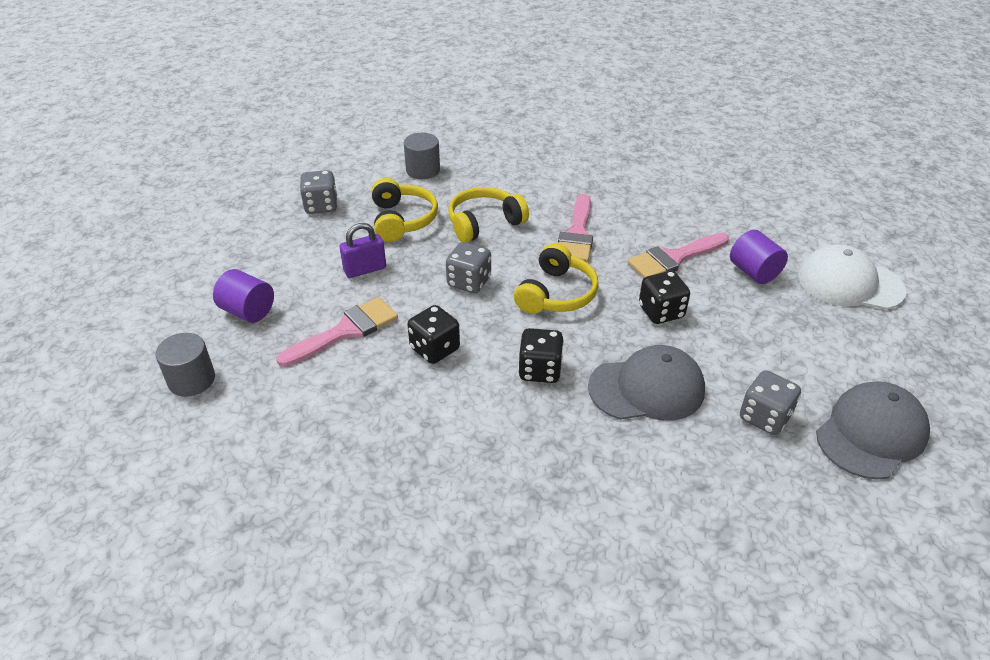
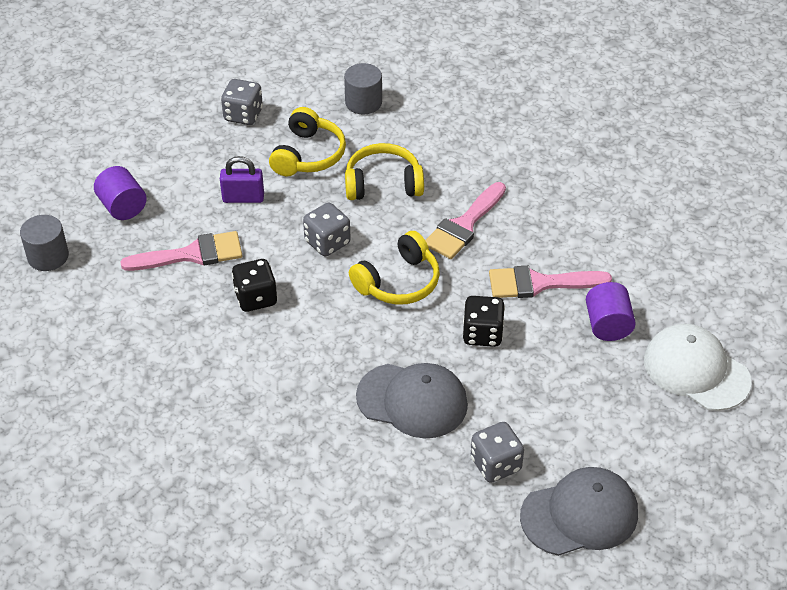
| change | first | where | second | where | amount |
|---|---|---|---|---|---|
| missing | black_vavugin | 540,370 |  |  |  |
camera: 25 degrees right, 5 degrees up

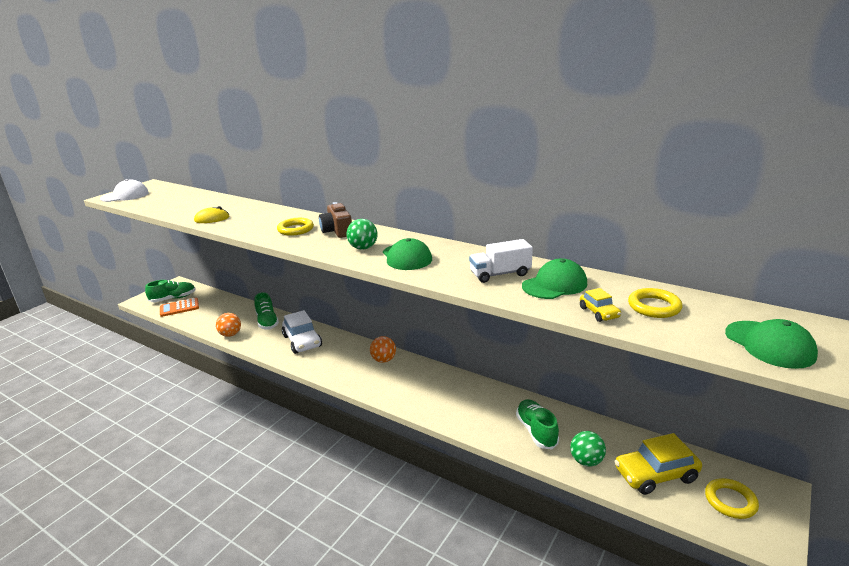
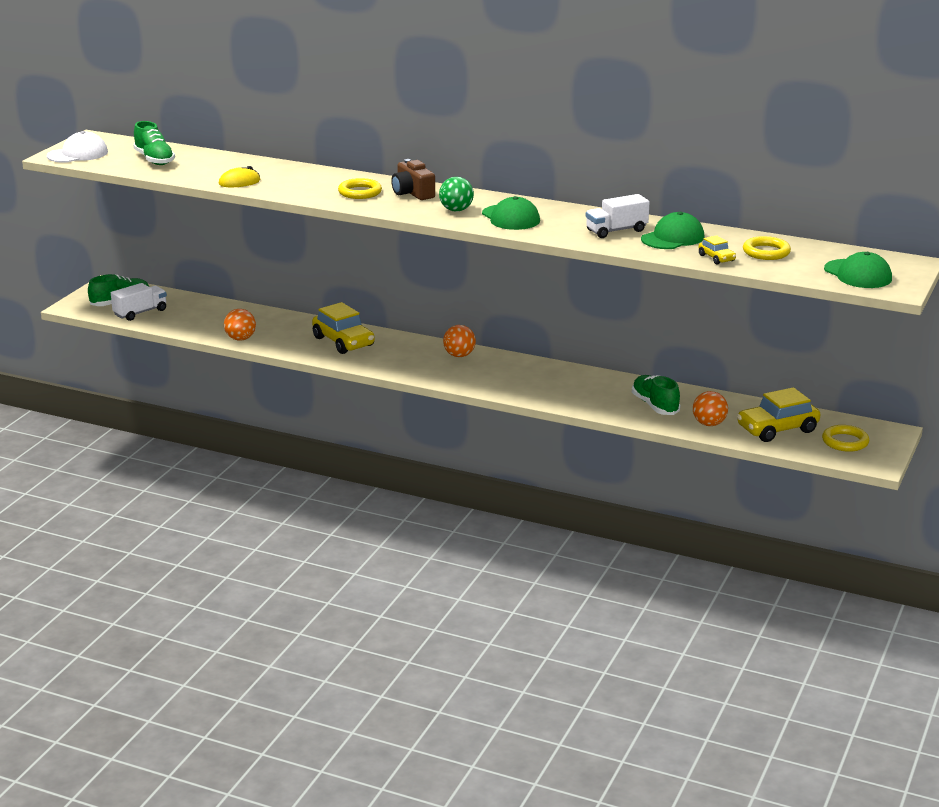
| change | first | where | second | where | amount |
|---|---|---|---|---|---|
| relocated | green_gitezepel | 267,322 |  | 154,160 |  |
| exchanged | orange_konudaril | 179,308 | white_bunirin | 140,312 |  |
| colour | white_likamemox | 302,341 | yellow_likamemox | 343,341 |  |
| colour | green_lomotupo | 586,461 | orange_lomotupo | 709,424 |  |
camera: 10 degrees left, 0 degrees up

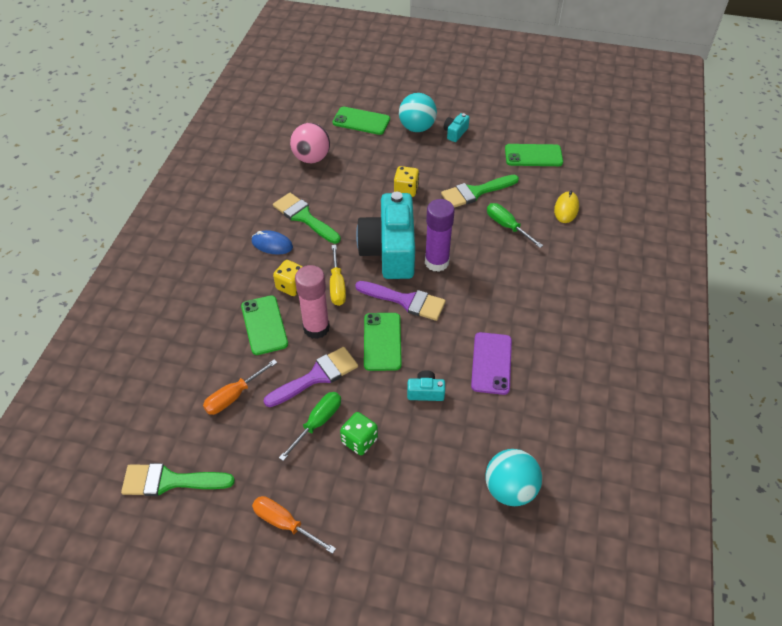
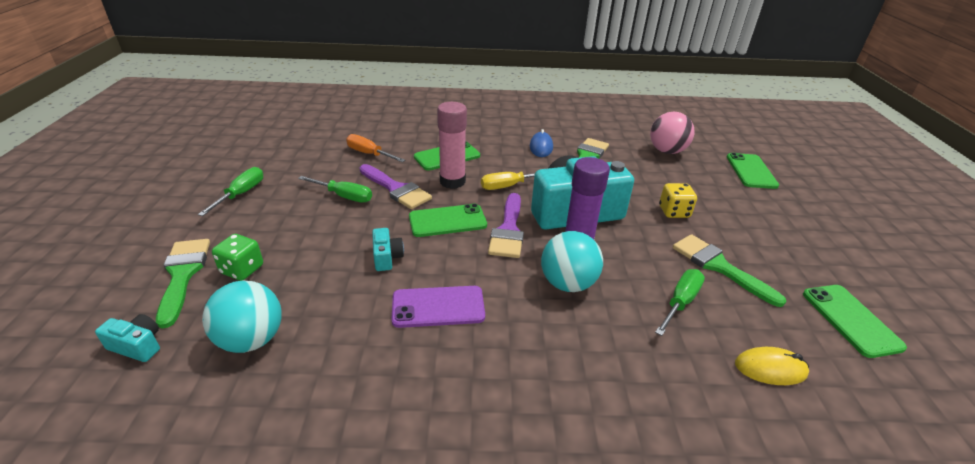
| change | first | where | second | where | amount |
|---|---|---|---|---|---|
| relocated | turquoise_lomotupo | 417,128 |  | 567,283 |  |
| relocated | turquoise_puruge | 455,133 |  | 137,346 |  |
| missing | yellow_vavugin | 291,286 |  |  |  |
| relocated | green_vavugin | 359,440 |  | 242,269 |  |
| relocated | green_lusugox | 169,481 |  | 183,274 |  |
| colour | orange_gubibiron | 285,524 | green_gubibiron | 241,194 |  |
camera: 75 degrees right, 15 degrees down

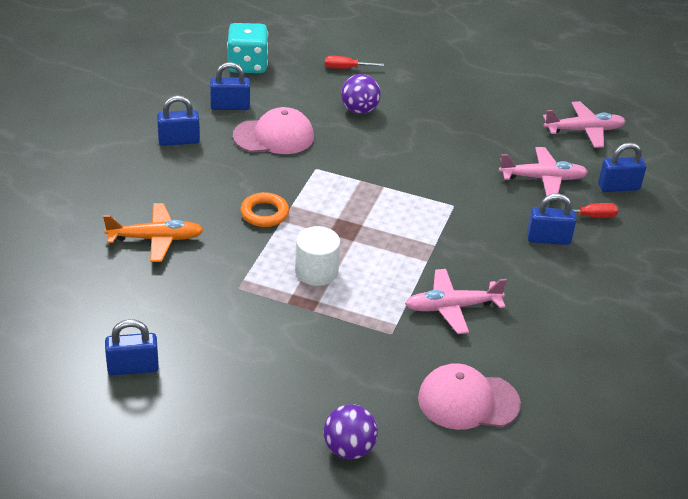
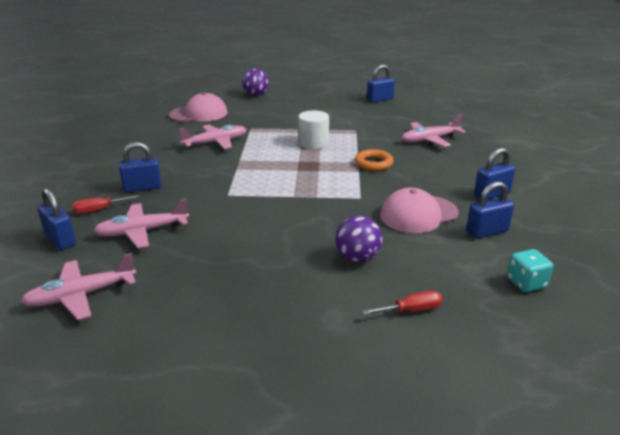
| change | first | where | second | where | amount |
|---|---|---|---|---|---|
| size | turquoise_vavugin | 247,65 |  | 526,283 | x0.62 |
| spun | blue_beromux | 618,187 |  | 60,239 | 75 degrees clockwise |
| colour | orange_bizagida | 155,239 | pink_bizagida | 430,140 |  |
camera: 165 degrees right, 10 degrees down

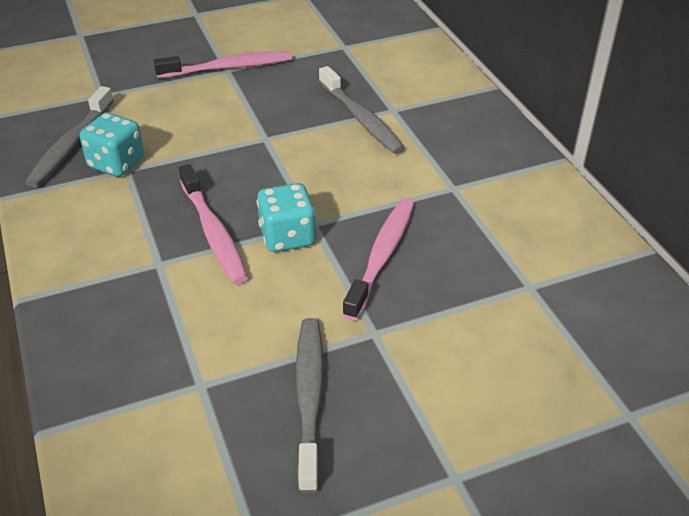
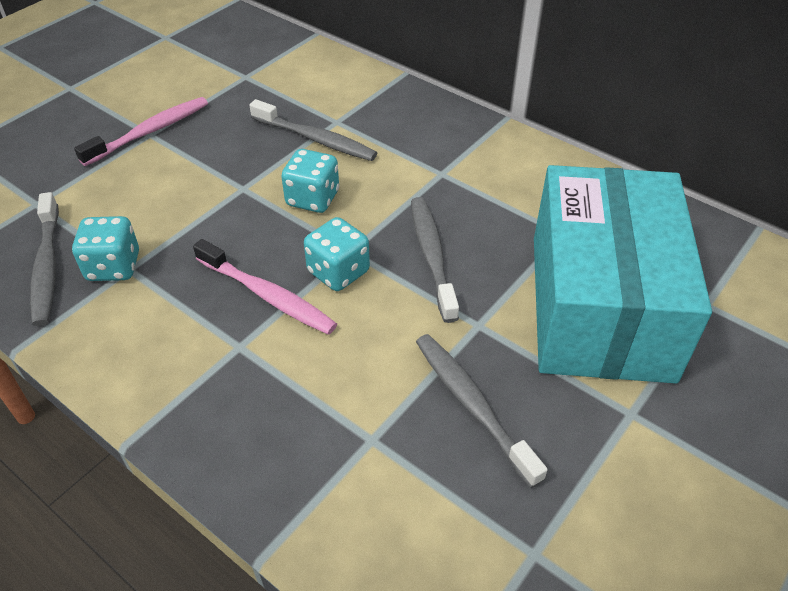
| change | first | where | second | where | amount |
|---|---|---|---|---|---|
| colour | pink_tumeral | 381,257 | grey_tumeral | 432,256 |  |
| appeared |  |  | turquoise_vavugin | 312,198 |  |
| appeared |  |  | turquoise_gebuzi | 600,305 |  |
camera: 30 degrees left, 5 degrees up

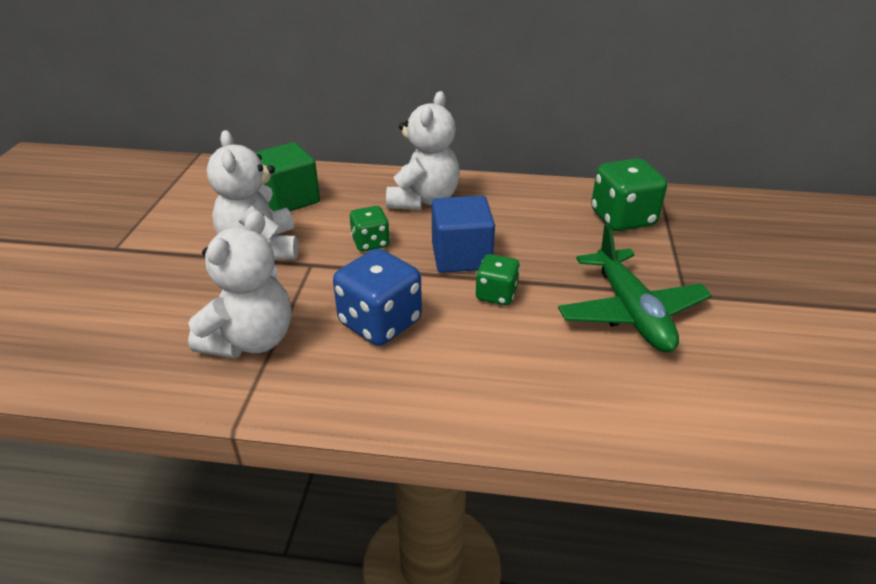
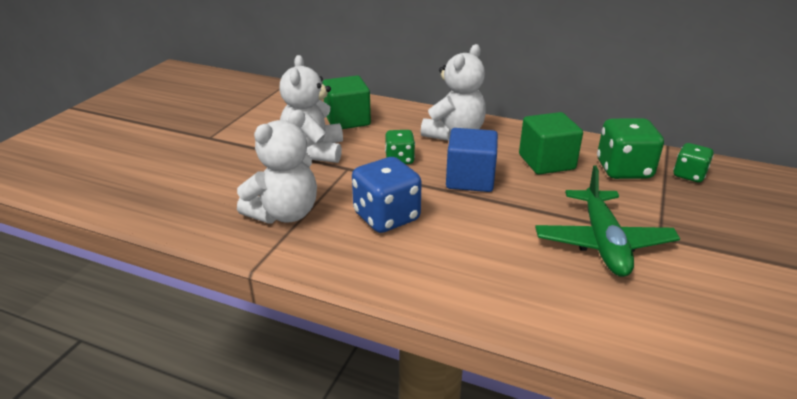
| change | first | where | second | where | amount |
|---|---|---|---|---|---|
| relocated | green_vavugin | 496,294 |  | 689,175 |  |
| appeared |  |  | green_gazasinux | 546,162 |  |
camera: 15 degrees right, 5 degrees down

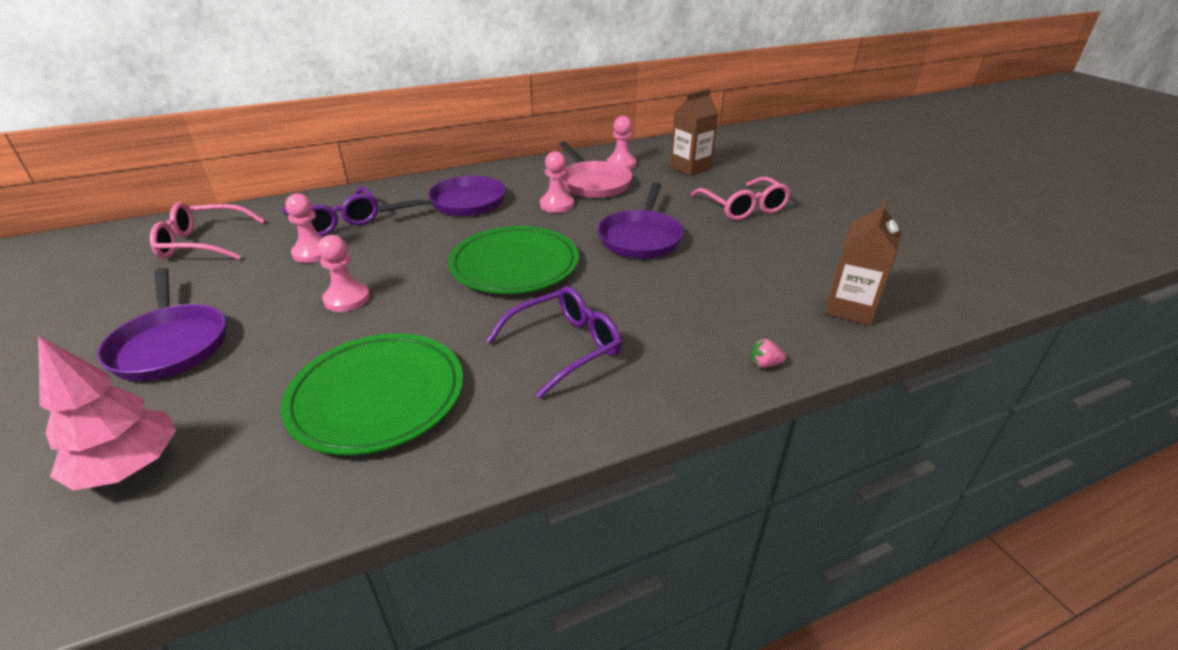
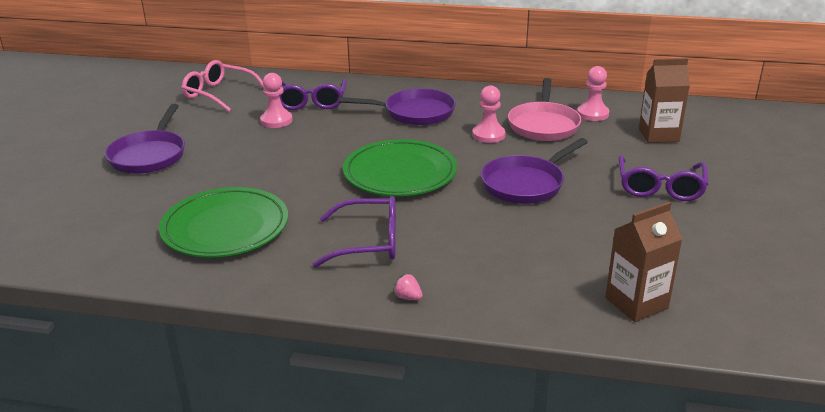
| change | first | where | second | where | amount |
|---|---|---|---|---|---|
| colour | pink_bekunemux | 743,207 | purple_bekunemux | 660,187 |  |
| missing | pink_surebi | 347,299 |  |  |  |
| missing | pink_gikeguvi | 129,467 |  |  |  |
| relocated | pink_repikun | 764,364 |  | 408,297 |  |
camera: 35 degrees right, 5 degrees down

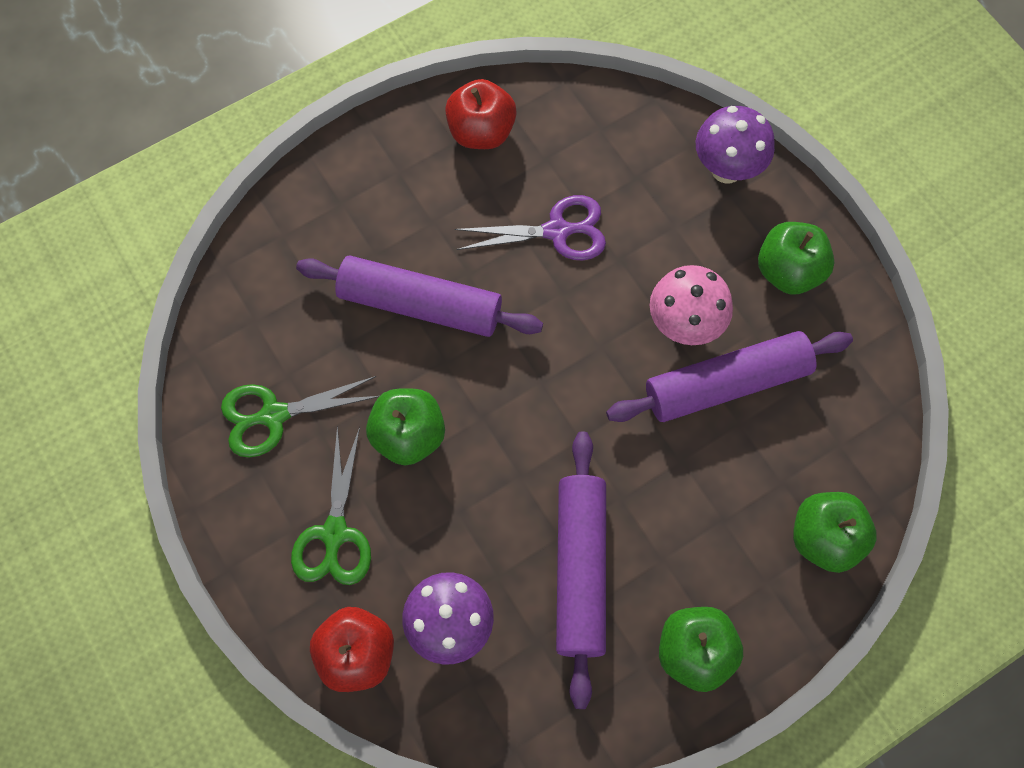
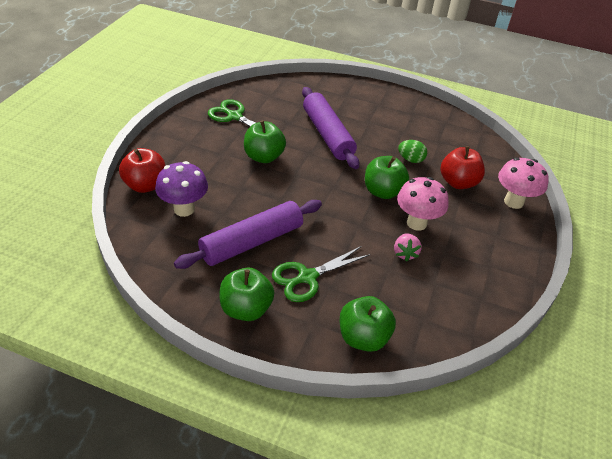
| change | first | where | second | where | amount |
|---|---|---|---|---|---|
| relocated | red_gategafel | 481,132 |  | 458,182 |  |
| colour | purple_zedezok | 726,169 | pink_zedezok | 513,202 |  |
| exchanged | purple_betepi | 557,231 | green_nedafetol | 410,159 |  |
| relocated | green_gategafel | 788,271 |  | 383,191 |  |
| exchanged | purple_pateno | 726,384 | pink_repikun | 405,253 |  |
| relocated | green_betepi | 335,534 |  | 307,277 |  |
camera: 50 degrees right, 25 degrees down

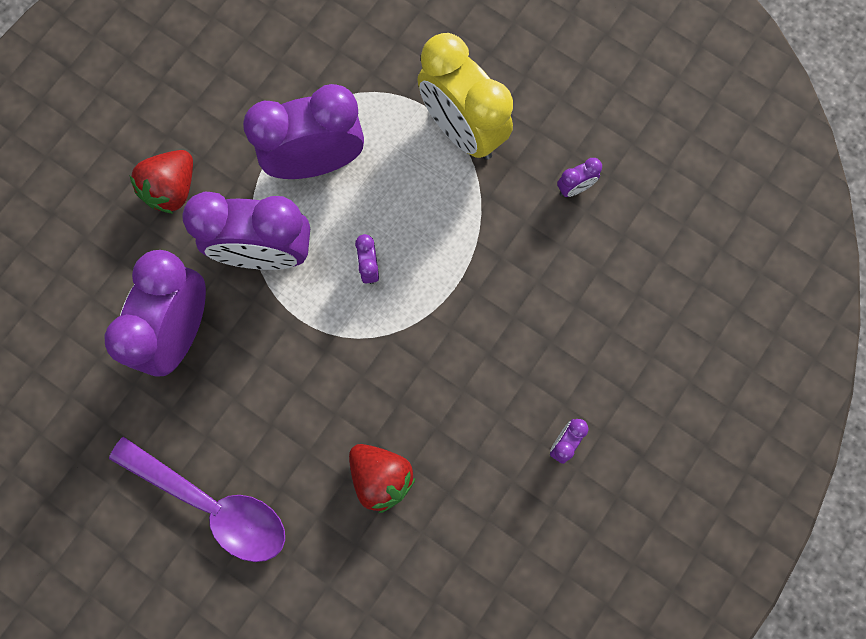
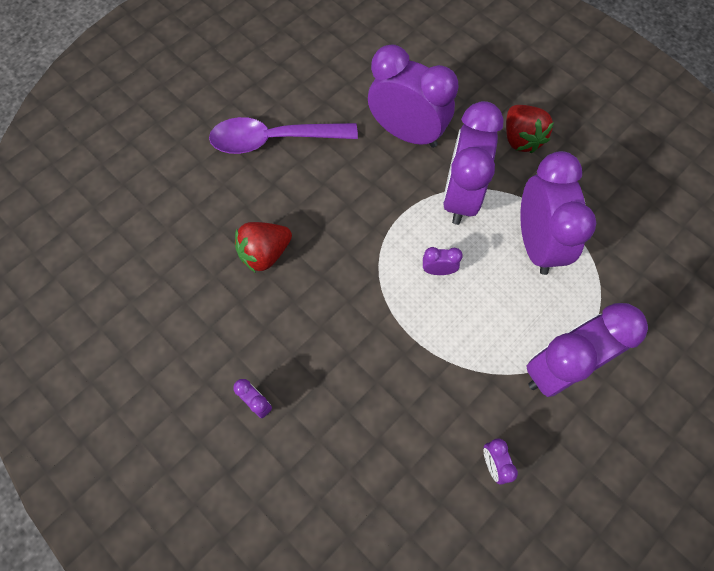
| change | first | where | second | where | amount |
|---|---|---|---|---|---|
| colour | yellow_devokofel | 462,130 | purple_devokofel | 559,368 |  |
| spun | red_repikun | 172,189 |  | 521,139 | 150 degrees counterclockwise |
| spun | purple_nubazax | 212,504 |  | 274,140 | 45 degrees clockwise |
camera: 100 degrees right, 10 degrees down

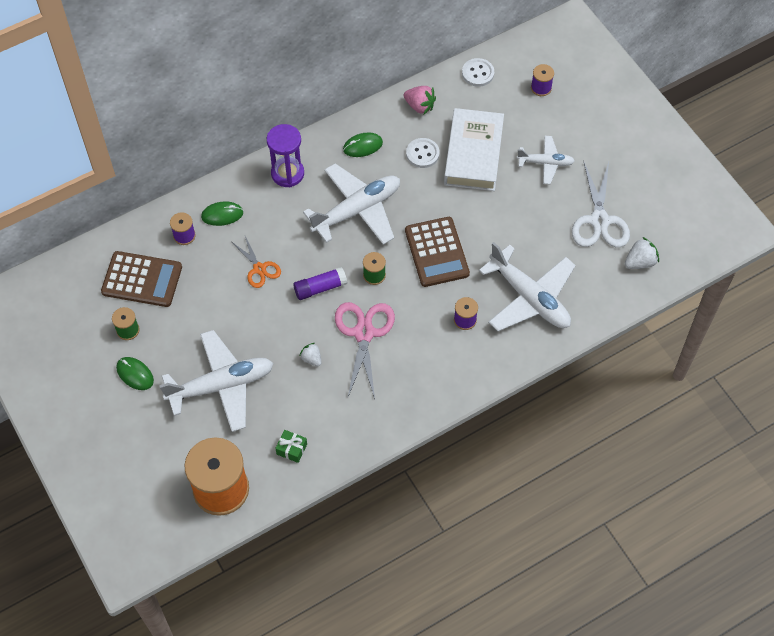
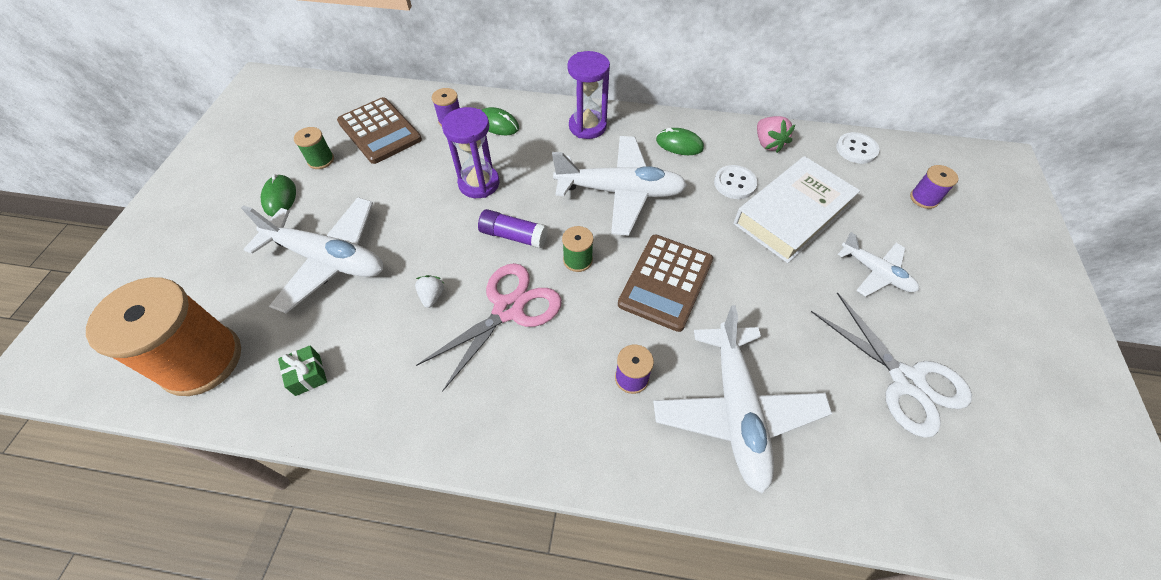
| change | first | where | second | where | amount |
|---|---|---|---|---|---|
| spun | white_betepi | 599,220 |  | 906,381 | 75 degrees counterclockwise |
| exchanged | orange_betepi | 259,269 | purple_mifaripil | 479,183 |  |
| missing | white_repikun | 640,262 |  |  |  |
camera: 40 degrees right, 5 degrees down

